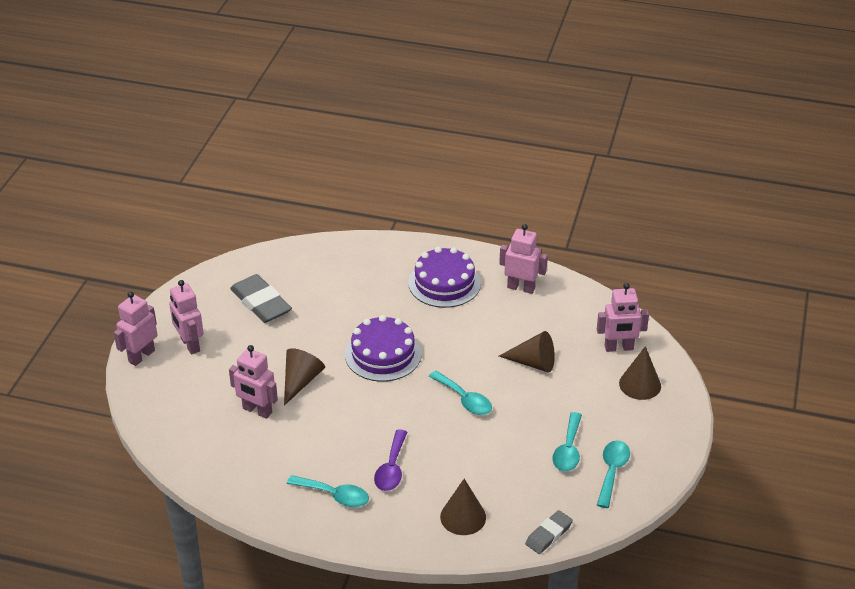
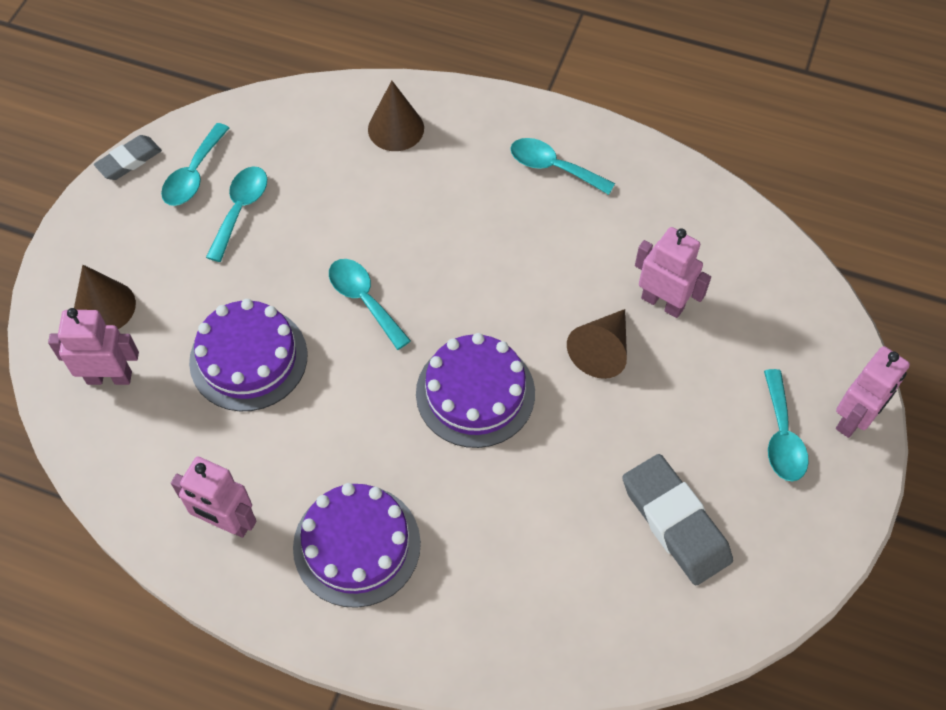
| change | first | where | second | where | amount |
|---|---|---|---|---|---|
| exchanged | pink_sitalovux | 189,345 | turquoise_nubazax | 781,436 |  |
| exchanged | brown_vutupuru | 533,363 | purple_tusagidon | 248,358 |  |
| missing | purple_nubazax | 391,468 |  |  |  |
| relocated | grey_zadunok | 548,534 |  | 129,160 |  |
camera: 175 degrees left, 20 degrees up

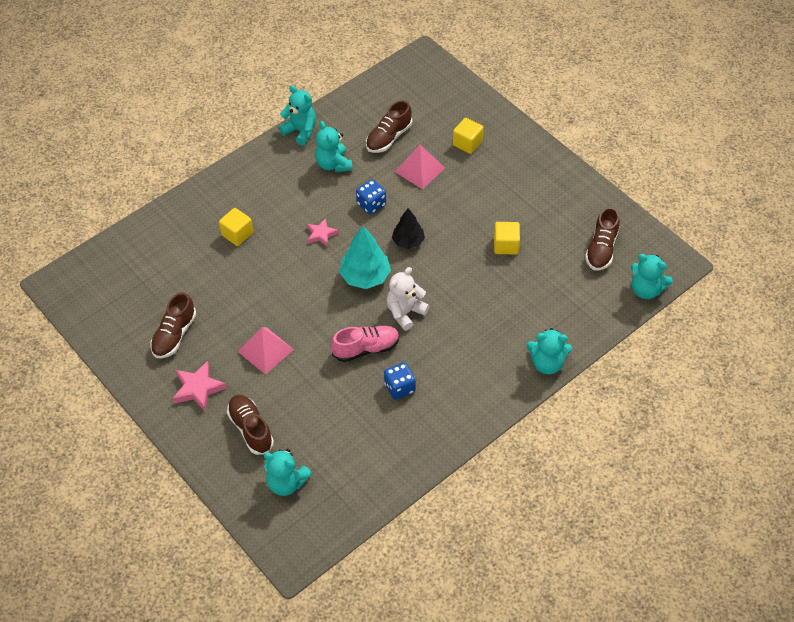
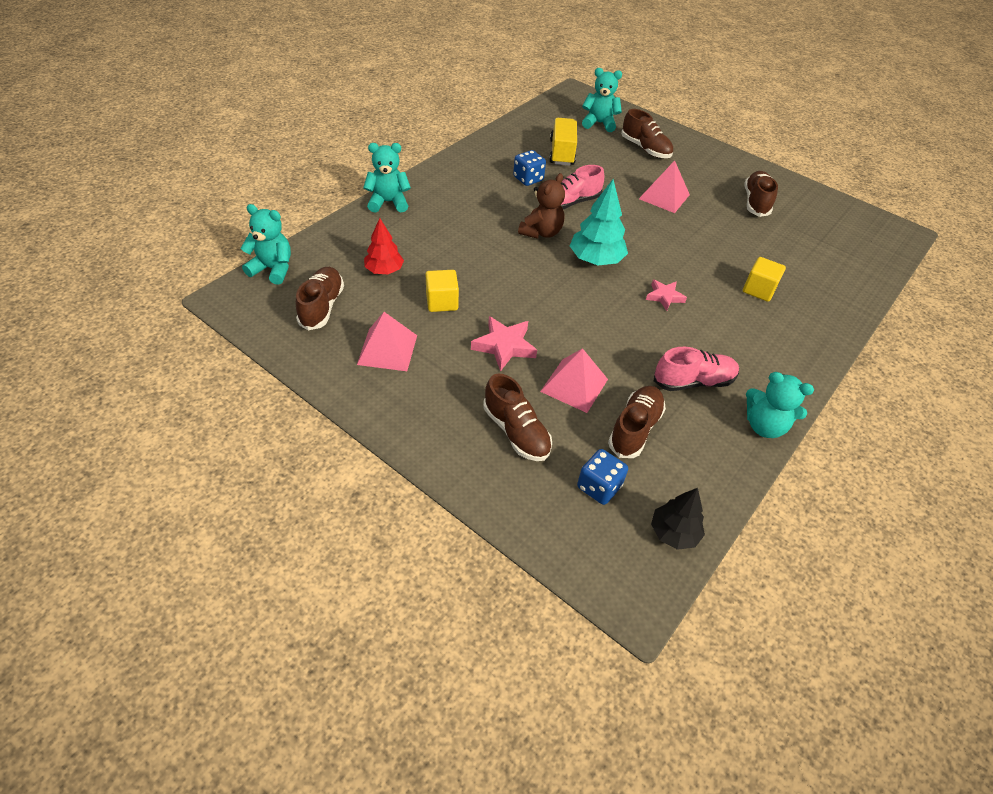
| change | first | where | second | where | amount |
|---|---|---|---|---|---|
| exchanged | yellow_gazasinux | 467,143 | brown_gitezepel | 516,431 |  |
| exchanged | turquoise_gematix | 333,164 | pink_gitezepel | 693,381 |  |
| relocated | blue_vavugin | 371,204 |  | 599,487 |  |
| relocated | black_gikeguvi | 408,241 |  | 673,533 |  |
| colour | white_gematix | 405,312 | brown_gematix | 541,232 |  |
| relocated | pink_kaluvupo | 198,388 |  | 504,346 |  |
| appeared |  |  | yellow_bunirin | 562,153 |  |
| appeared |  |  | red_gikeguvi | 384,270 |  |
| appeared |  |  | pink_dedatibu | 387,349 |  |
camera: 165 degrees right, 5 degrees down

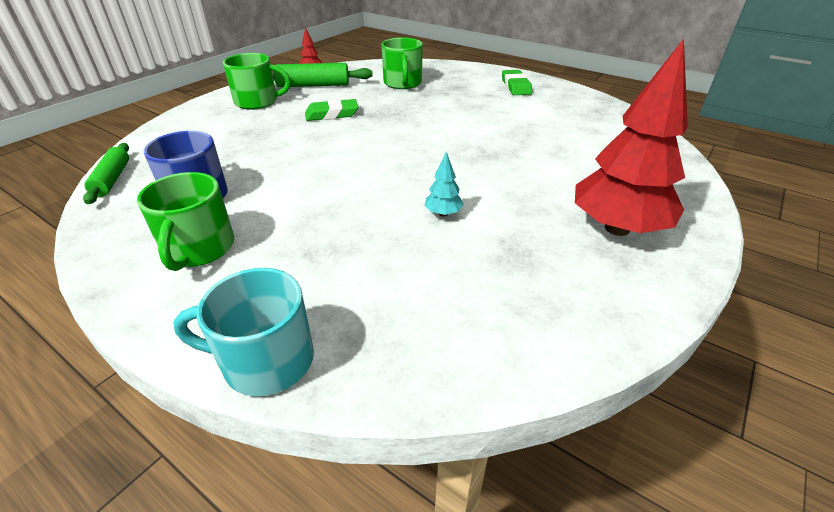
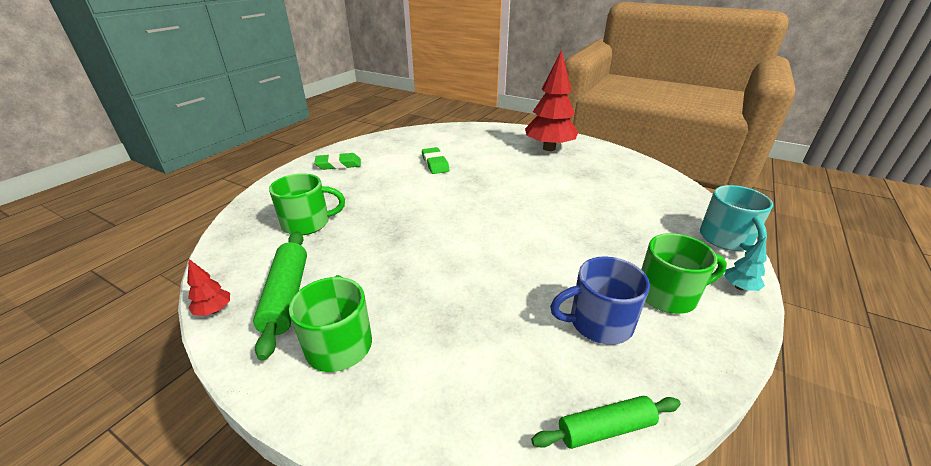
| change | first | where | second | where | amount |
|---|---|---|---|---|---|
| relocated | green_zadunok | 332,114 |  | 435,164 |  |
| relocated | turquoise_gikeguvi | 443,213 |  | 739,287 |  |
camera: 95 degrees left, 5 degrees down

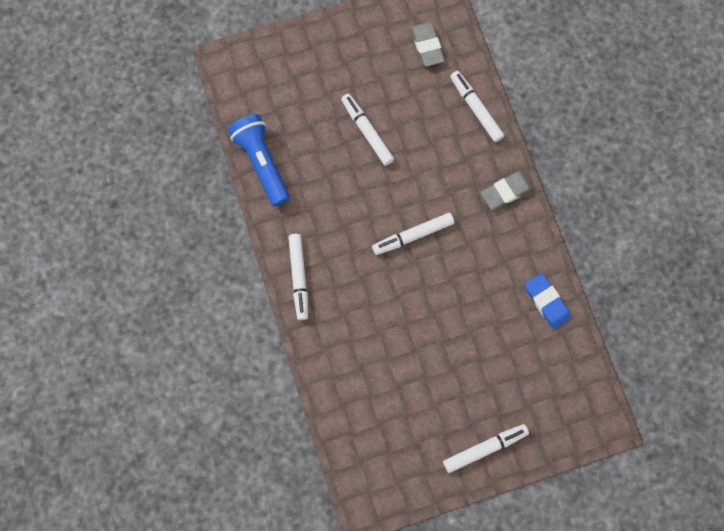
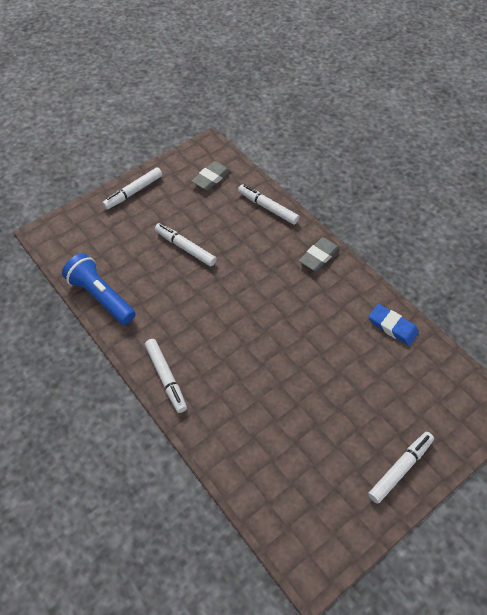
| change | first | where | second | where | amount |
|---|---|---|---|---|---|
| spun | grey_zadunok | 427,46 |  | 211,178 | 75 degrees clockwise |
| relocated | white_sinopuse | 412,235 |  | 133,192 |  |
camera: 20 degrees left, 20 degrees down

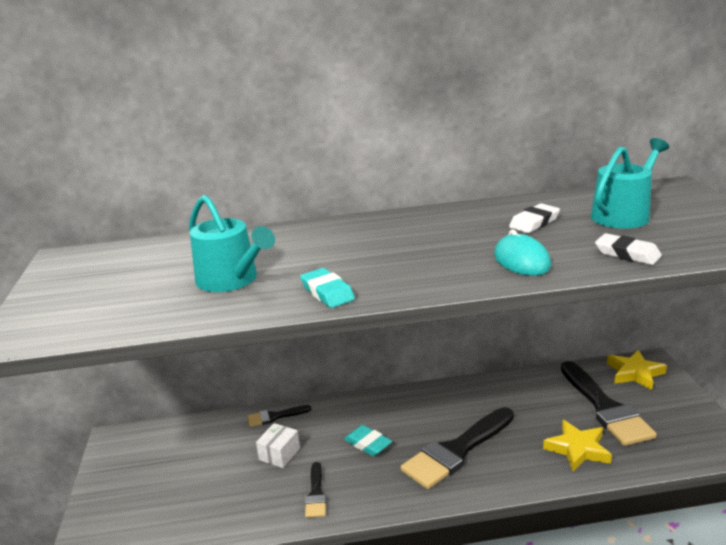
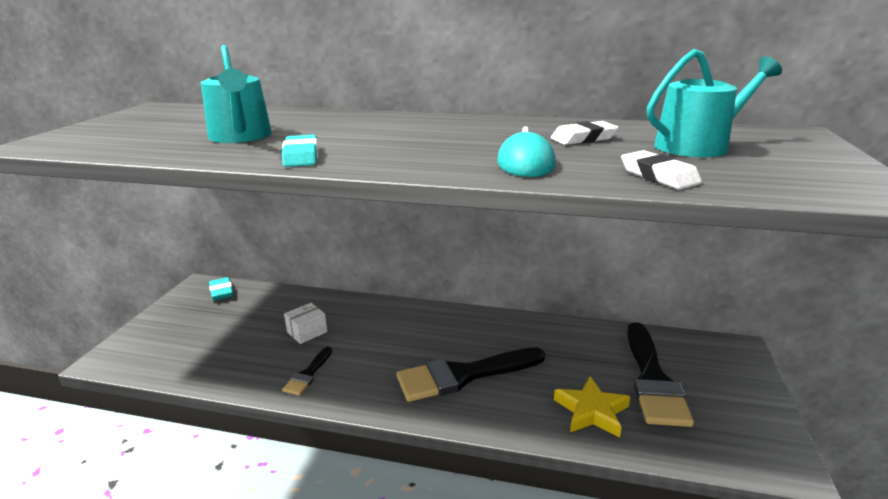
| change | first | where | second | where | amount |
|---|---|---|---|---|---|
| missing | yellow_kaluvupo | 634,373 |  |  |  |
| missing | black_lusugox | 274,416 |  |  |  |
| relocated | turquoise_zadunok | 368,444 |  | 221,292 |  |
camera: 20 degrees right, 0 degrees up

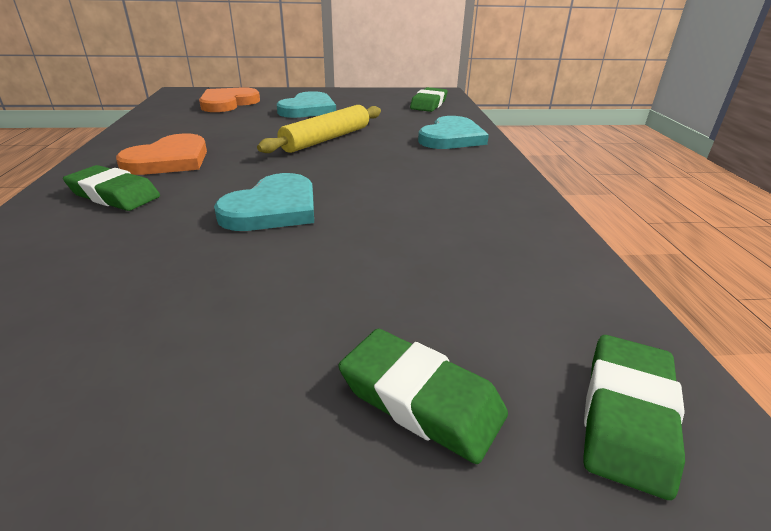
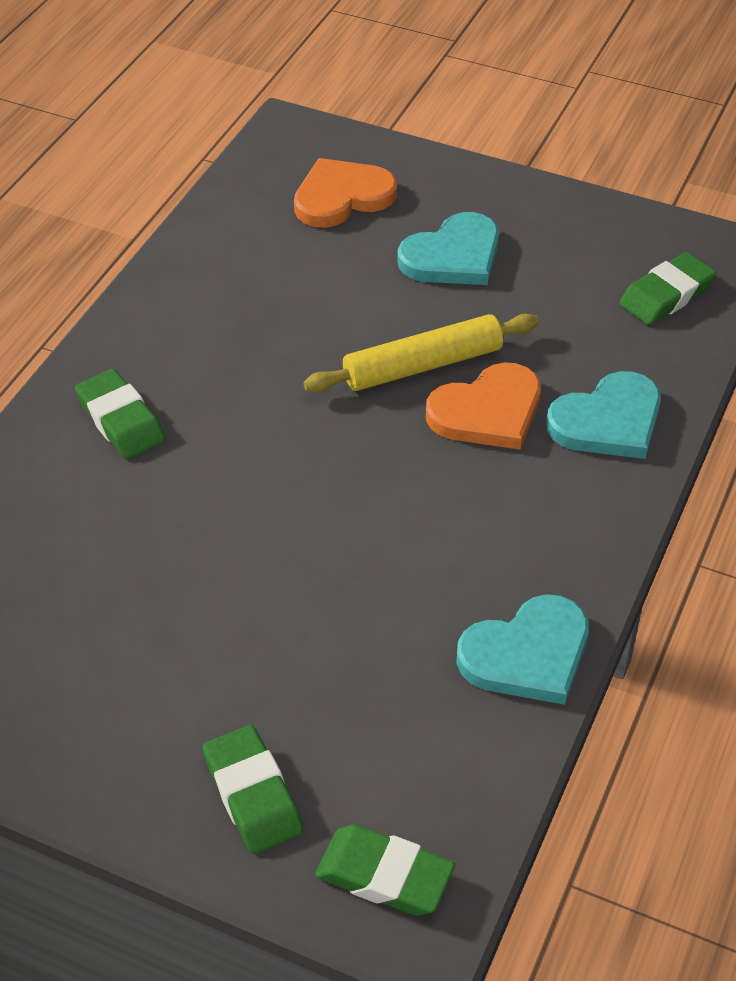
| change | first | where | second | where | amount |
|---|---|---|---|---|---|
| relocated | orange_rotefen | 169,160 |  | 487,411 |  |
| relocated | turquoise_rotefen | 273,208 |  | 527,654 |  |
| spun | green_zadunok | 627,417 |  | 384,875 | 60 degrees clockwise |
camera: 30 degrees right, 15 degrees up

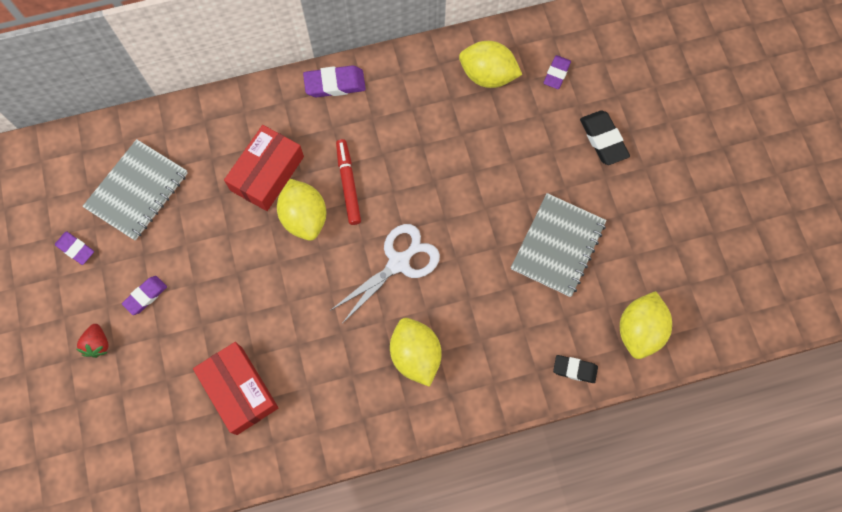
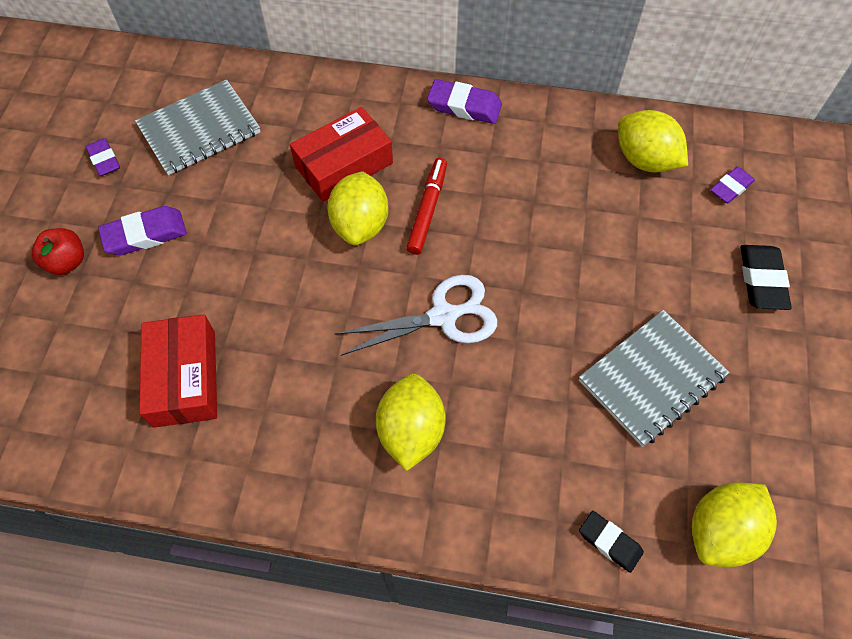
| change | first | where | second | where | amount |
|---|---|---|---|---|---|
| size | purple_zadunok | 145,296 |  | 145,234 | x1.50 |
| exchanged | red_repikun | 98,344 | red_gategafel | 67,262 |  |
camera: 25 degrees right, 10 degrees down

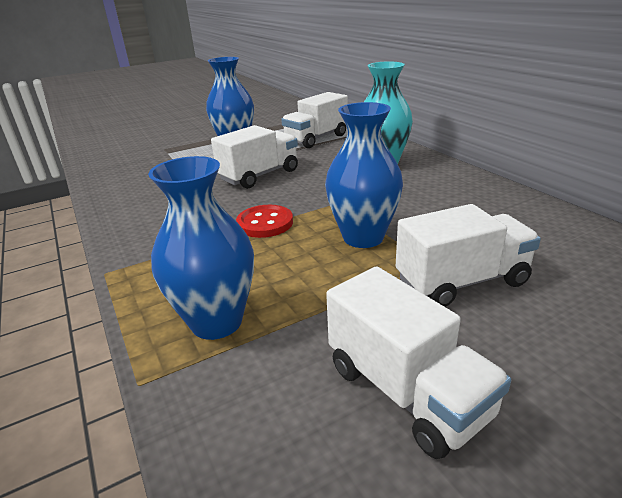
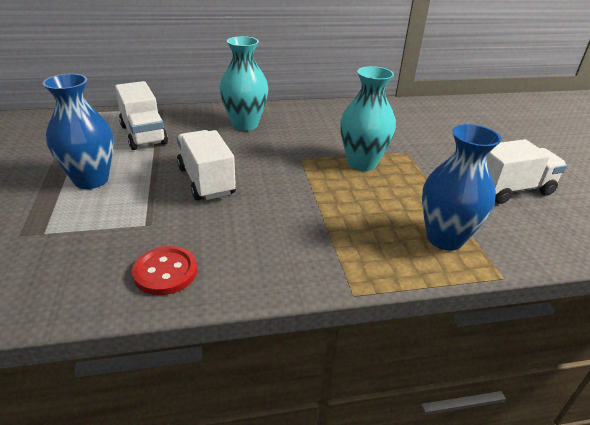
| change | first | where | second | where | amount |
|---|---|---|---|---|---|
| colour | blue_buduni | 363,237 | turquoise_buduni | 362,163 |  |
| missing | white_bunirin | 461,281 |  |  |  |
| relocated | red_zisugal | 265,223 |  | 165,272 |  |
camera: 75 degrees left, 5 degrees up

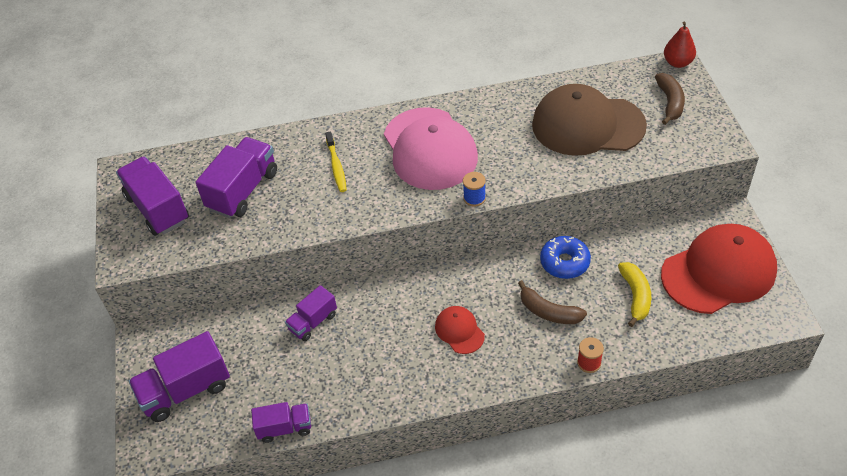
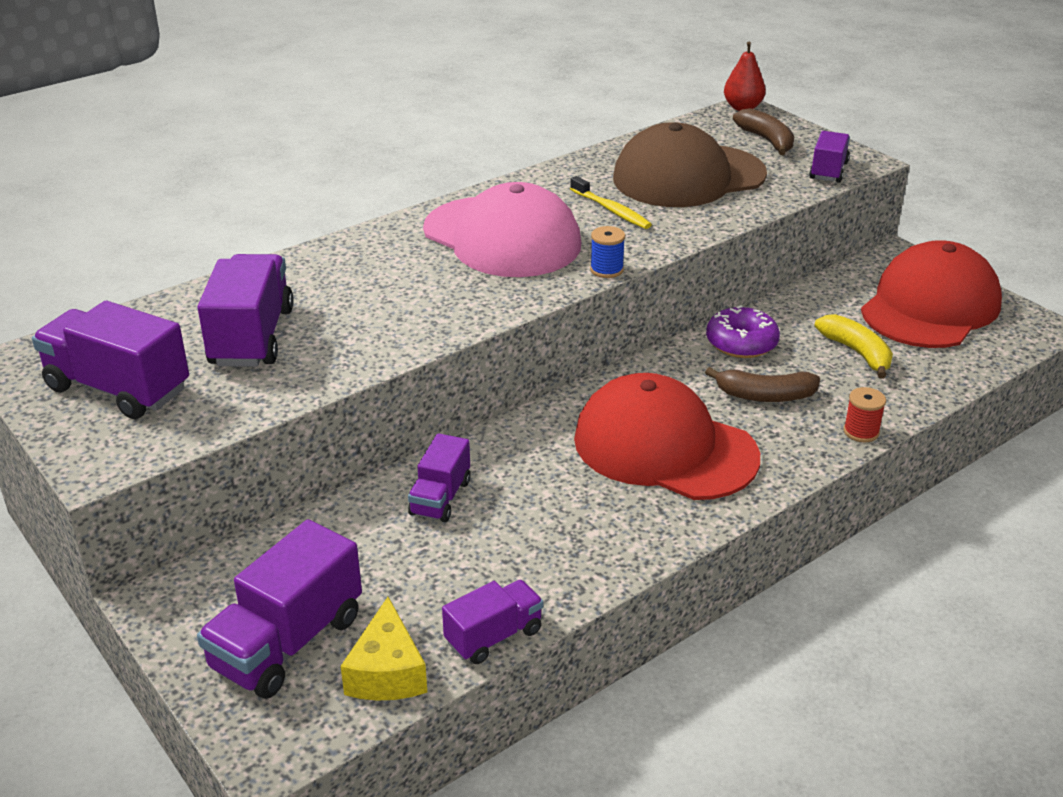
| change | first | where | second | where | amount |
|---|---|---|---|---|---|
| relocated | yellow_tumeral | 336,166 |  | 611,210 |  |
| colour | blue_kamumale | 564,262 | purple_kamumale | 741,343 |  |
| size | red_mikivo | 459,331 |  | 664,447 | x2.16 |
| appeared |  |  | purple_bunirin | 828,171 |  |
| appeared |  |  | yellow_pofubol | 387,672 |  |
camera: 30 degrees left, 15 degrees down

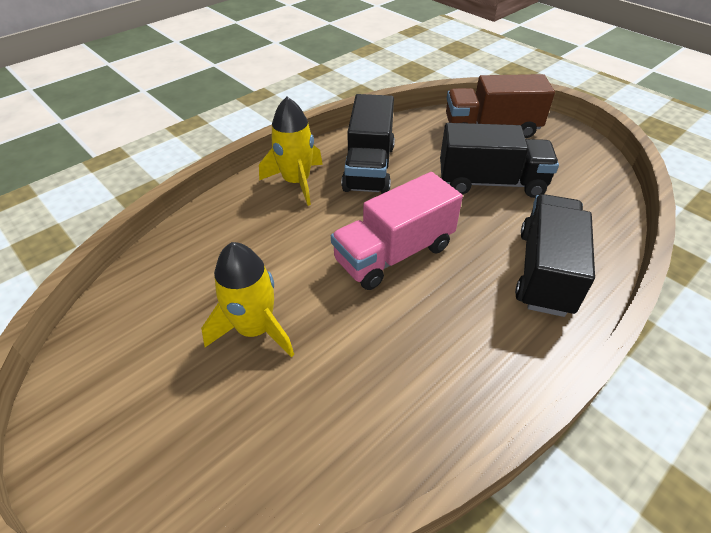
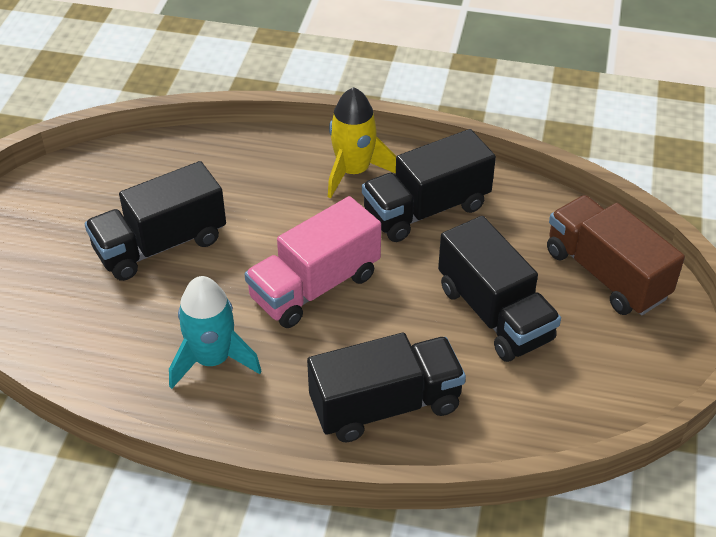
| change | first | where | second | where | amount |
|---|---|---|---|---|---|
| spun | pink_bunirin | 394,254 |  | 315,286 | 60 degrees counterclockwise |
| exchanged | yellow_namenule | 255,329 | black_bunirin | 160,245 |  |
| appeared |  |  | turquoise_namenule | 212,360 |  |
camera: 55 degrees right, 0 degrees up

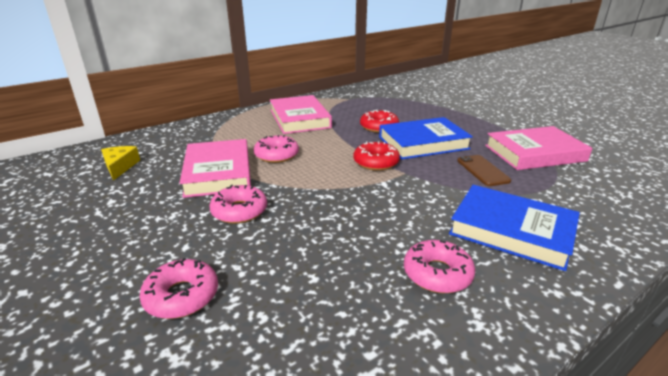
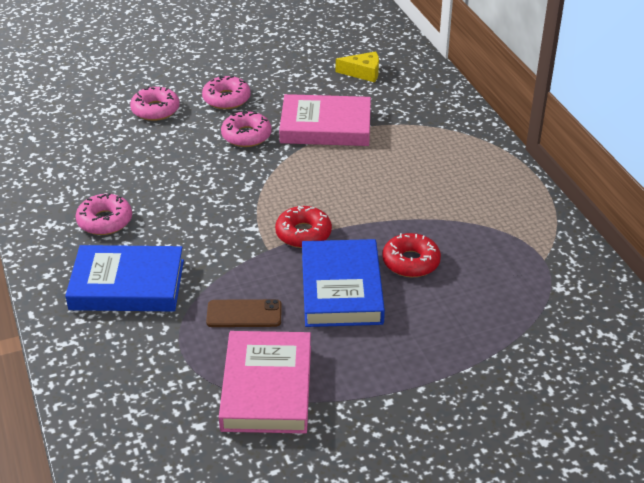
| change | first | where | second | where | amount |
|---|---|---|---|---|---|
| missing | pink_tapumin | 299,119 |  |  |  |
| relocated | pink_kamumale | 276,155 |  | 226,99 |  |
| spun | blue_tapumin | 512,231 |  | 127,285 | 45 degrees clockwise |
camera: 105 degrees right, 10 degrees up

